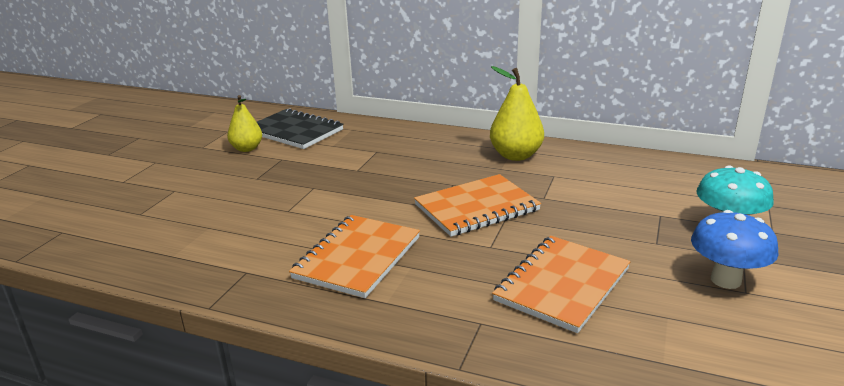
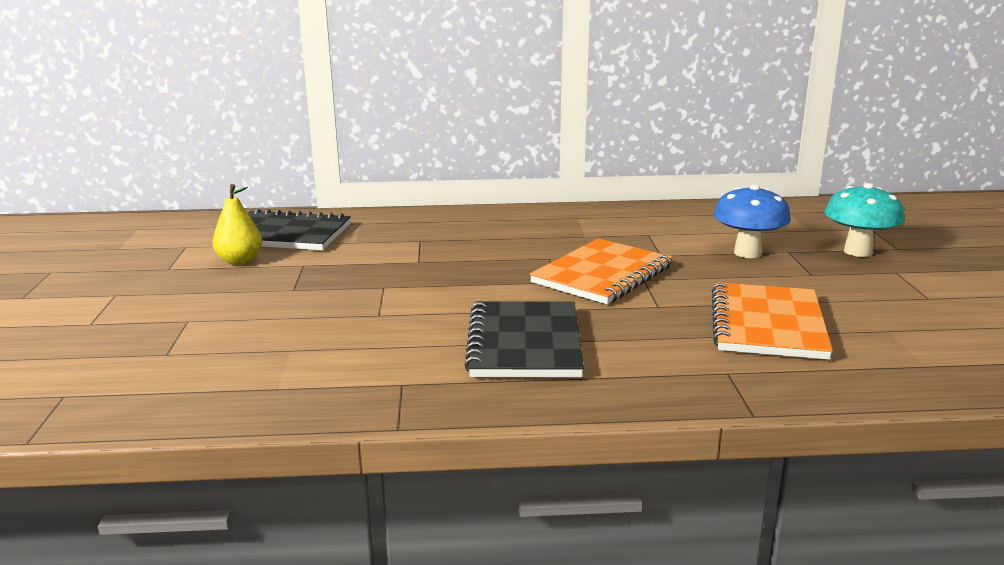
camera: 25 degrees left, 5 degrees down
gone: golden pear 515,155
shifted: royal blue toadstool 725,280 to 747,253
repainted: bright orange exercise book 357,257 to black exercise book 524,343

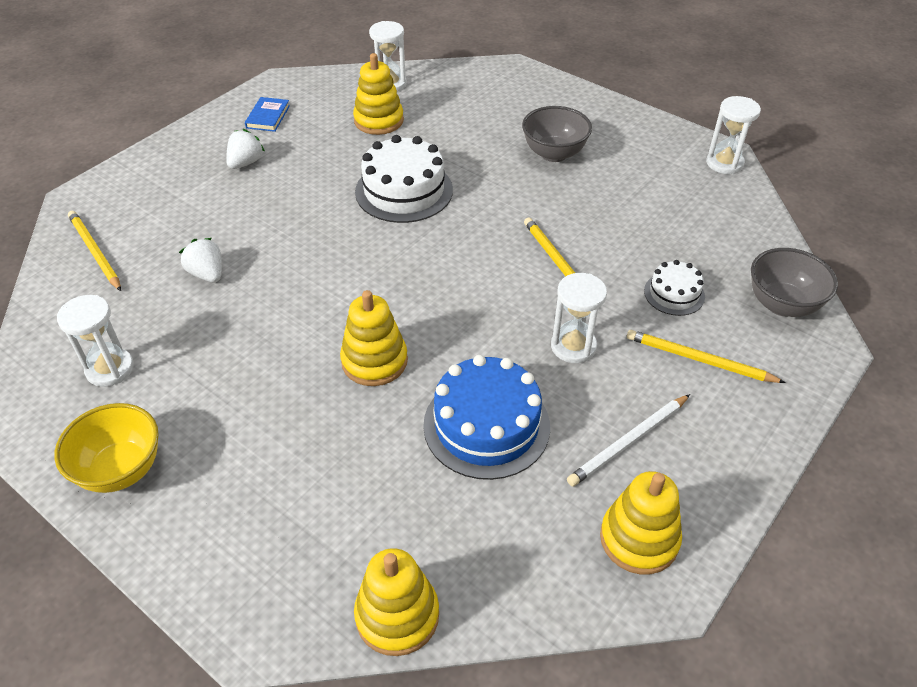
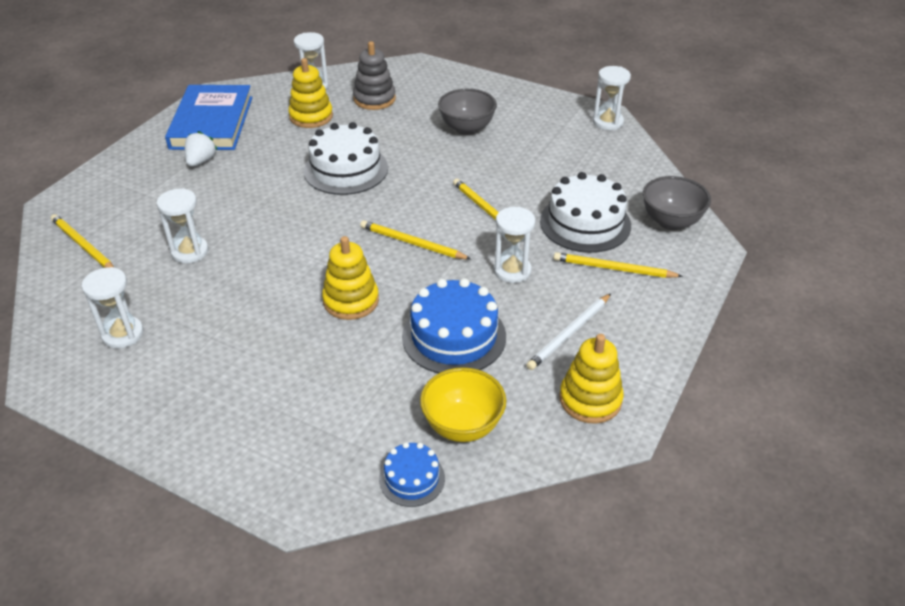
camera: 10 degrees left, 5 degrees down
new: gray stacking toy 374,99; golden wooden pencil 412,243
shifted: golden bowl 121,470 to 462,426
swapped: pure white toy strawberry 207,274 to pure white hourglass 190,252; golden stacking toy 397,615 to royal blue layer cake 412,478
scaled: royal blue hardback 268,117 = 211,122 x2.38; pure white layer cake 674,293 = 585,223 x1.84

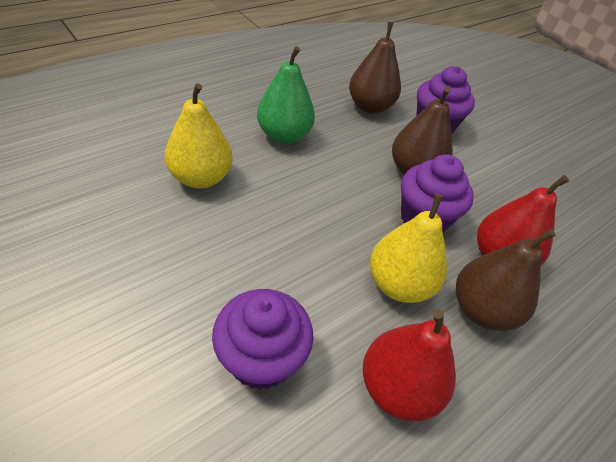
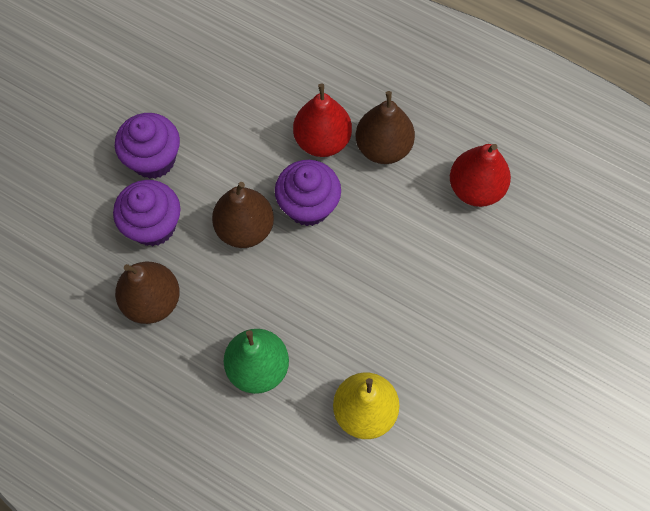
camera: 105 degrees left, 20 degrees up
gone: golden pear 399,284
shifted: royal purple cupcake 261,359 to 153,159

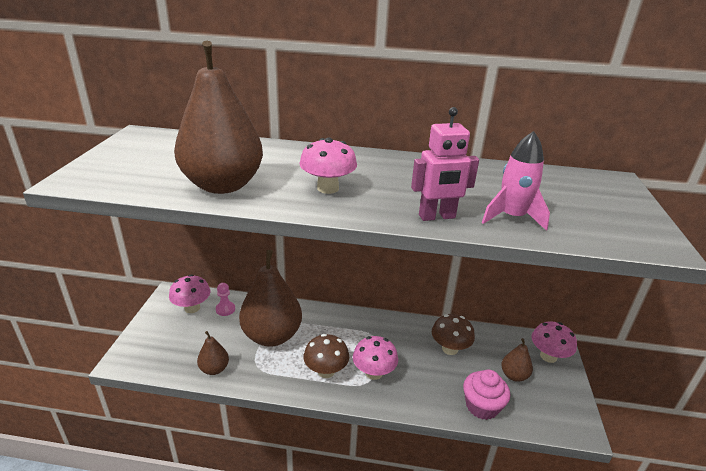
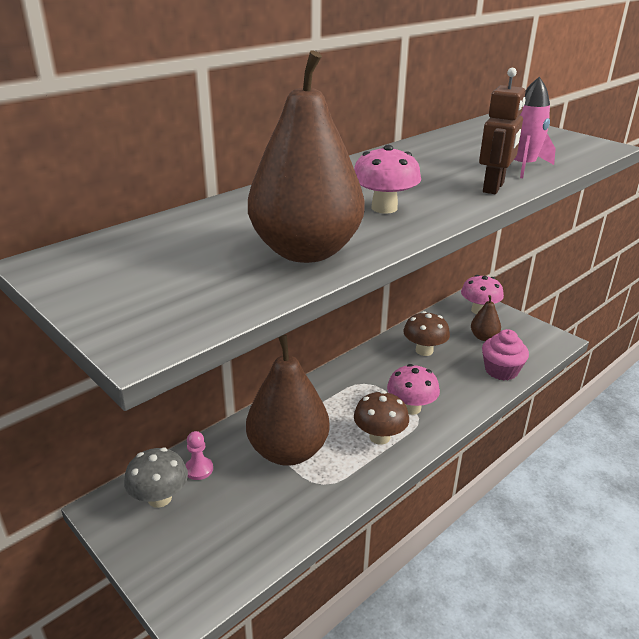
camera: 50 degrees left, 0 degrees up
gone: dark brown pear 214,369
repainted: rose-pink toadstool 192,308 to gray toadstool 159,498; rose-pink toy robot 437,217 to dark brown toy robot 493,188

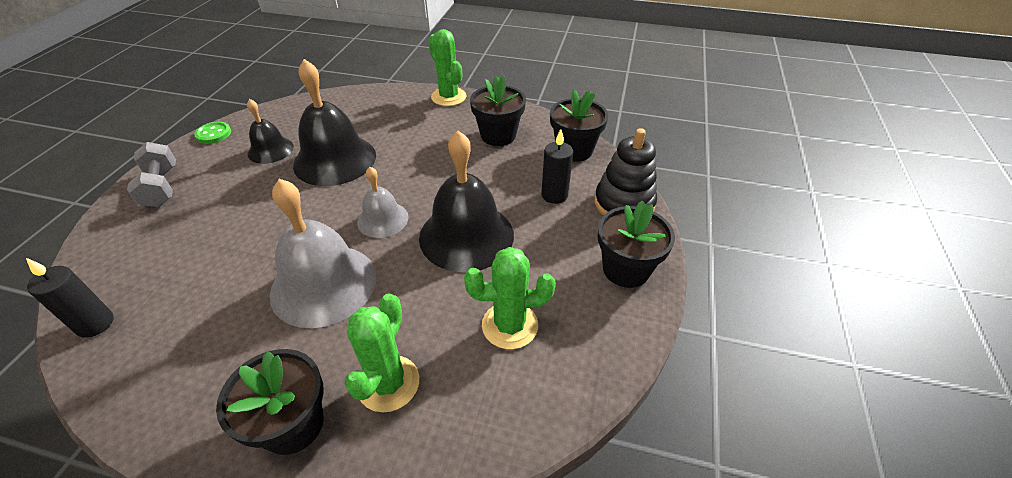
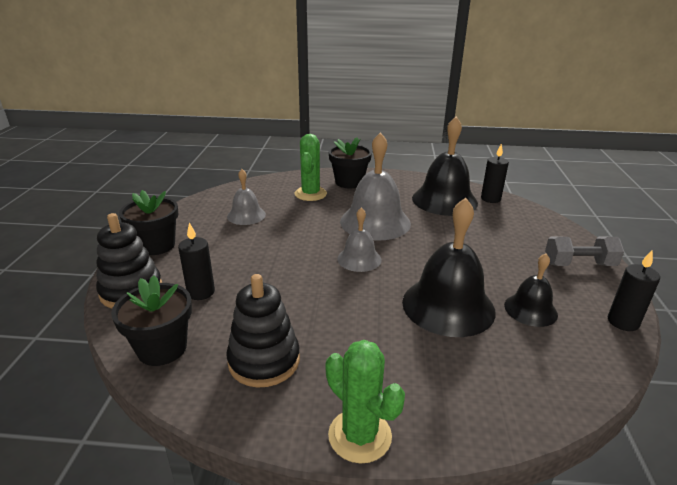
camera: 170 degrees right, 15 degrees down
shifted: black hand bell 466,235 to 444,200
swapped: emerald button 213,134 to black wax candle 622,322; emerald prickly plant 510,325 to gray hand bell 246,215; black potted plant 498,135 to black stacking toy 264,361
rotated: gray free weight 161,187 = 579,264 60 degrees counterclockwise

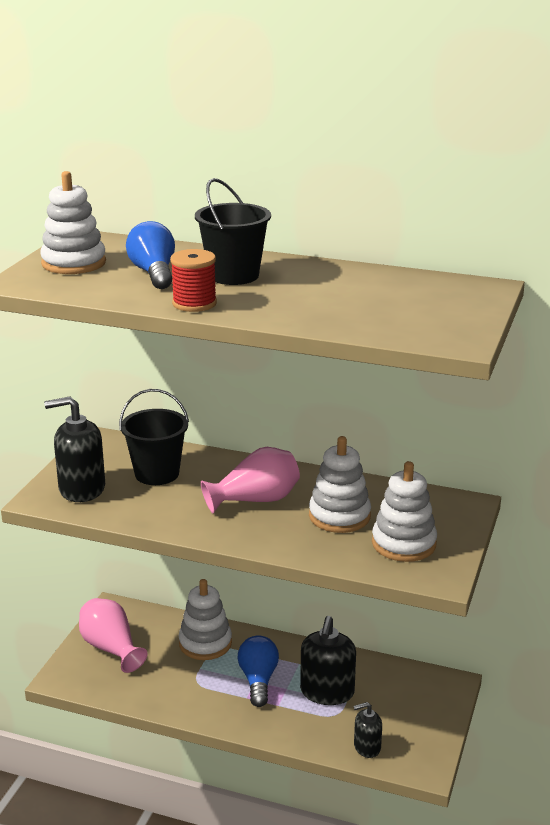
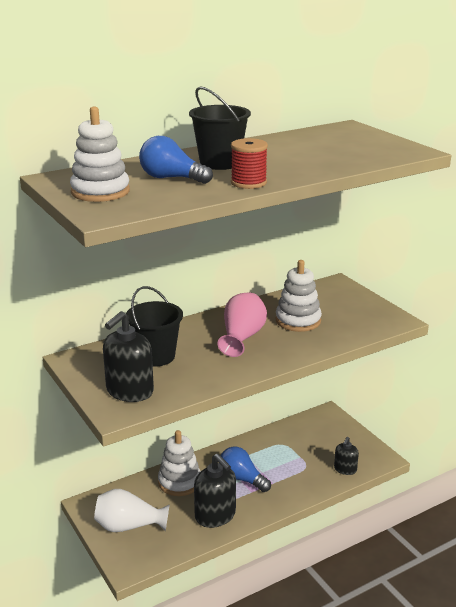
camera: 50 degrees left, 0 degrees up
gone: pure white stacking toy 404,543
shifted: black soap dispenser 327,692 to 215,515
repainted: rose-pink vase 111,648 to pure white vase 129,526

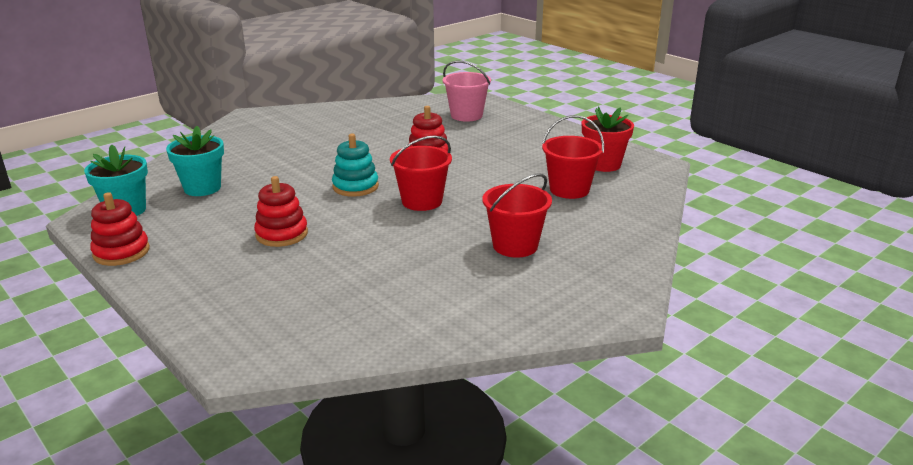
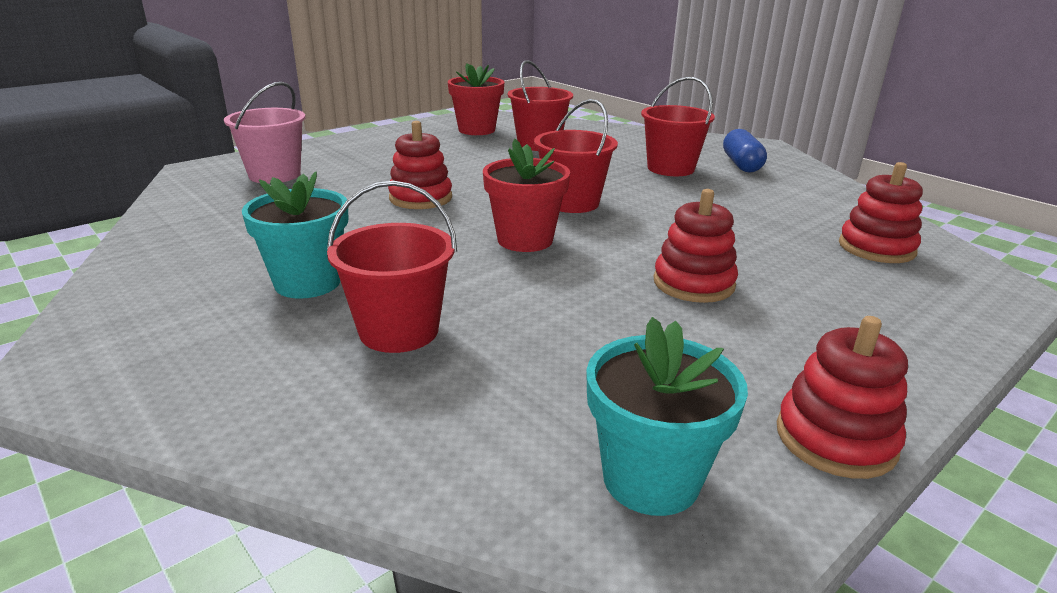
camera: 90 degrees left, 0 degrees up
new: red sand bucket 399,331; royal blue pill shape 741,164; red stacking toy 876,248
shifted: aqua potted plant 202,188 to 307,283
swapped: aqua stacking toy 355,186 to red potted plant 525,240

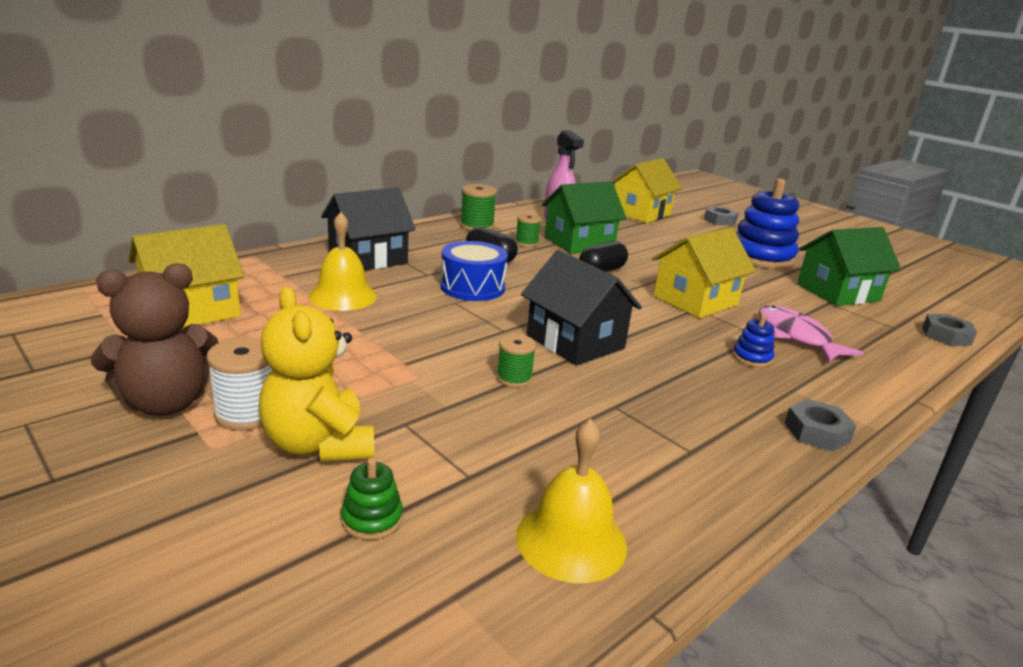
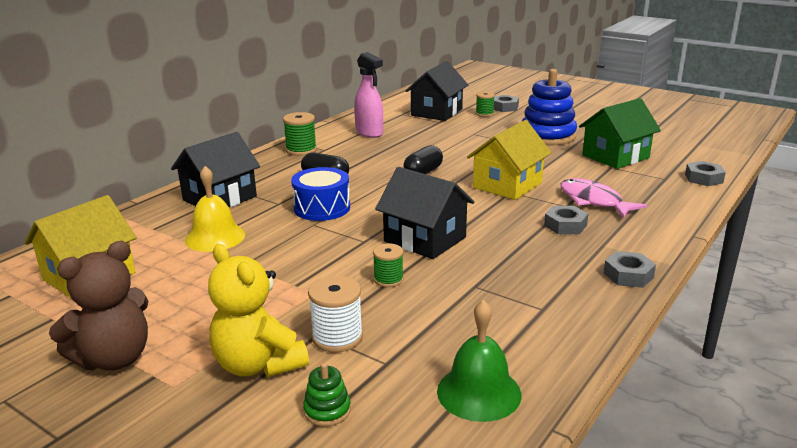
camera: 10 degrees left, 0 degrees up
gone: emerald cottage 579,243
shifted: pure white spool 248,413 to 337,337; emerald spool 526,243 to 484,114
swapped: royal blue stacking toy 752,358 to gray hexagon nut 565,225
repainted: golden hand bell 571,540 to emerald hand bell 479,392; golden cottage 640,213 to black cottage 436,112

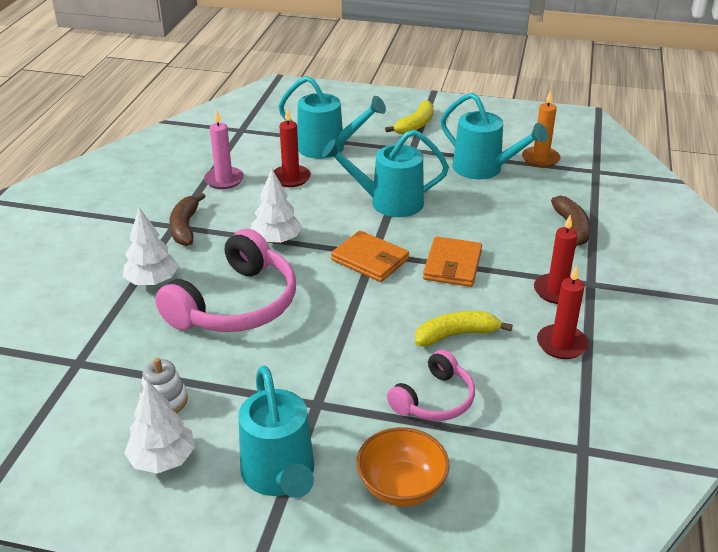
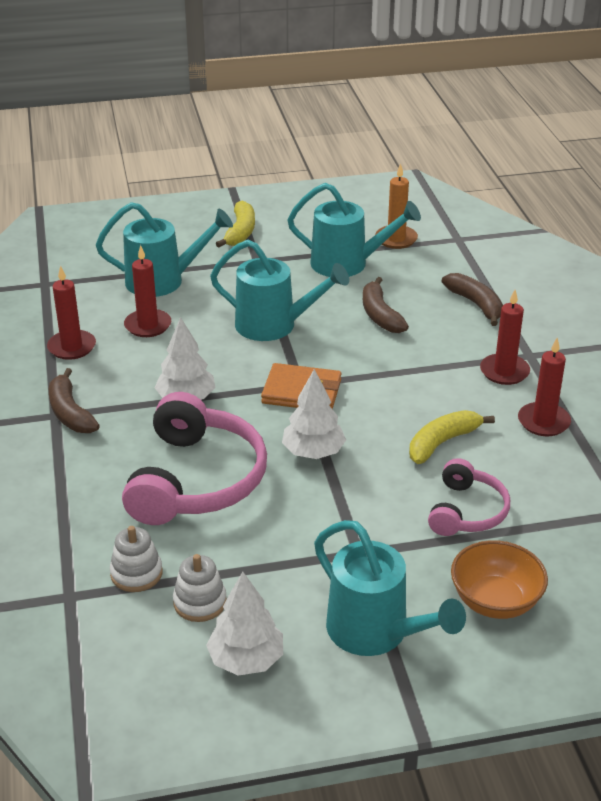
camera: 25 degrees left, 0 degrees up
gone: bright orange card wallet 452,265
new: pure white stacking toy 136,573; dark brown toy banana 380,315
shifted: pure white toy tree 152,281 to 313,452
repainted: rose-pink wax candle 224,180 to red wax candle 72,347
rotated: aqua watering pot 388,203 = 275,326 135 degrees counterclockwise

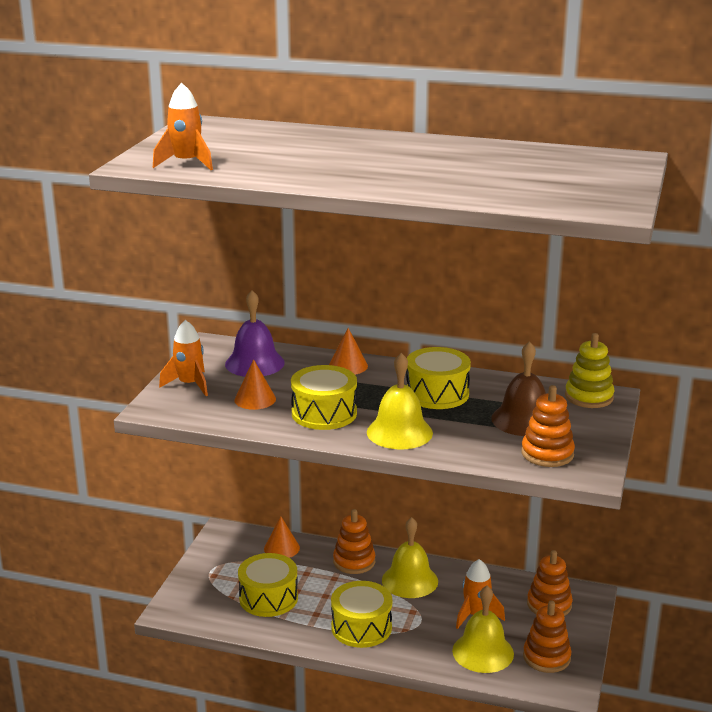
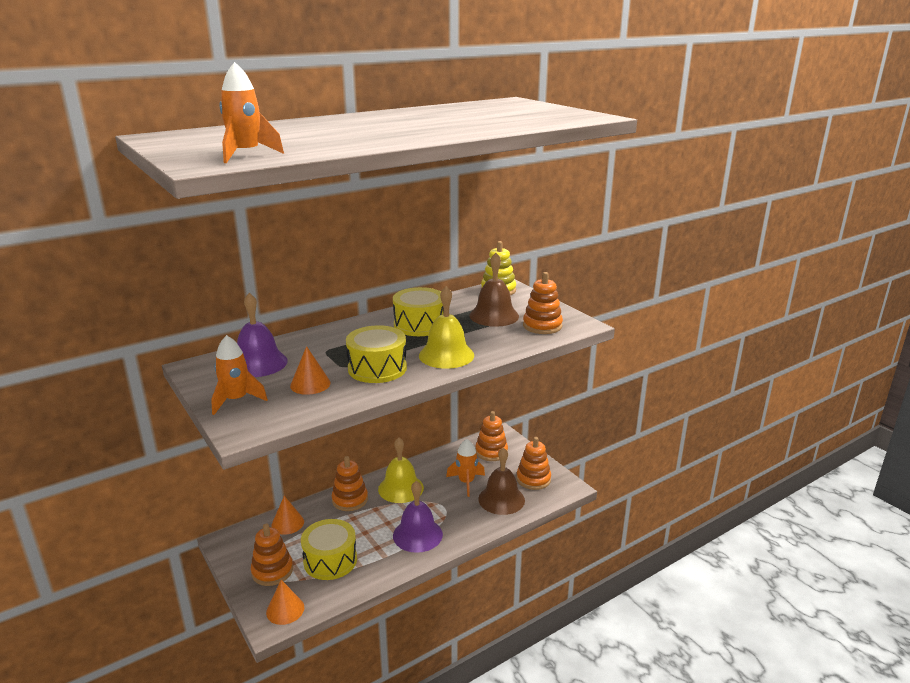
camera: 50 degrees left, 0 degrees up
new: bright orange stacking toy 272,571
shifted: bright orange cone shape 348,366 to 285,610
swapped: golden snare drum 361,627 to royal purple hand bell 417,535
repainted: golden hand bell 483,652 to dark brown hand bell 501,499

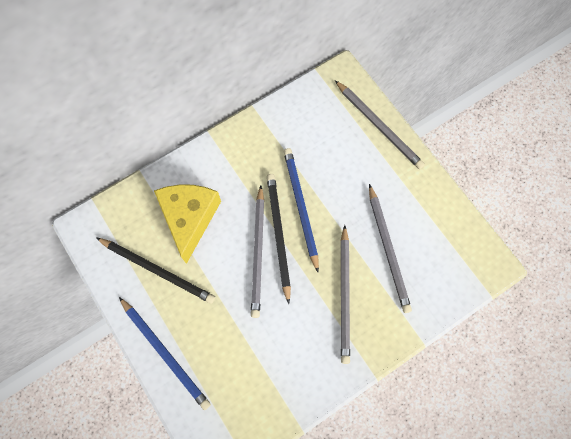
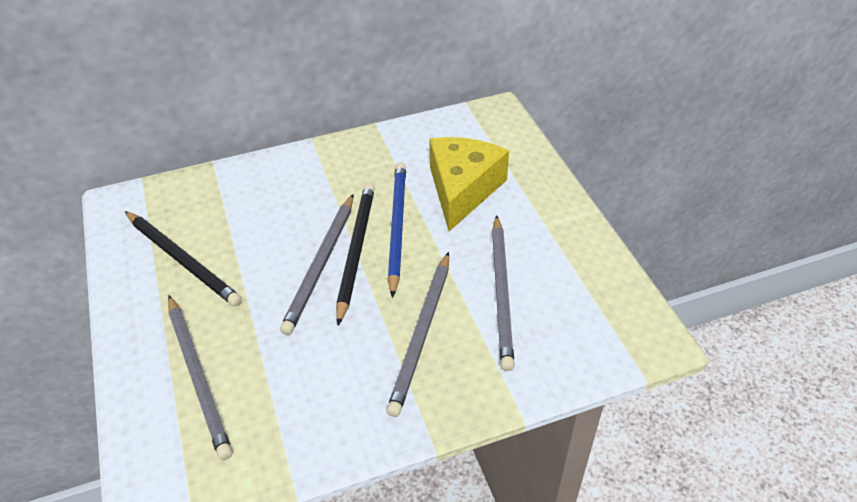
camera: 15 degrees right, 25 degrees down
gone: royal blue wooden pencil 165,353
shifted: golden piece of cheese 189,218 to 462,189; gray wooden pencil 379,126 to 198,376

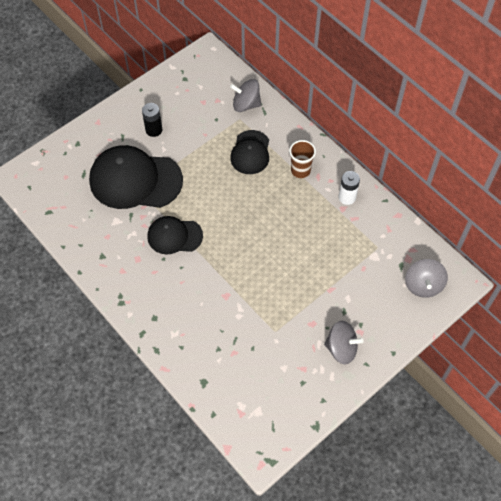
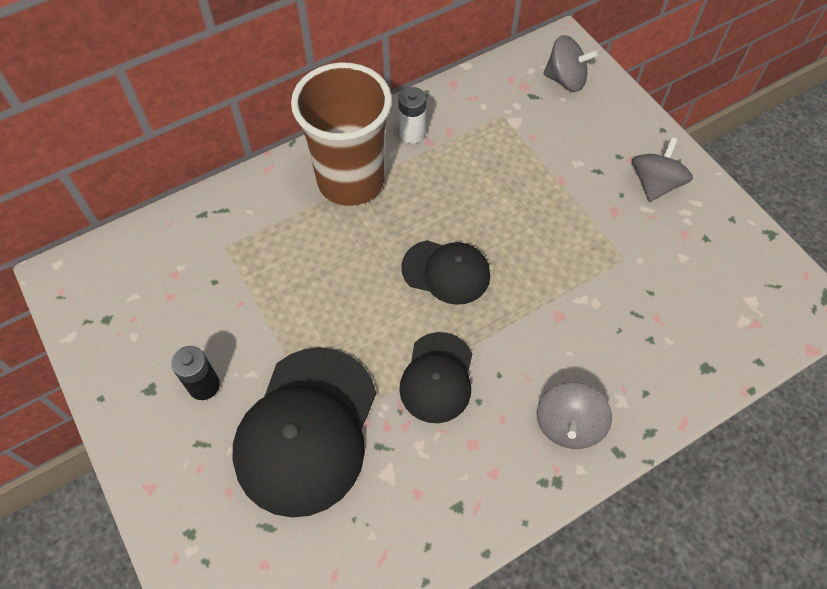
camera: 80 degrees left, 0 degrees up
shifted: gray whirligig 246,104 to 568,425; black cap 250,152 to 446,272
scaled: dark brown tumbler 300,170 = 351,181 x2.15

